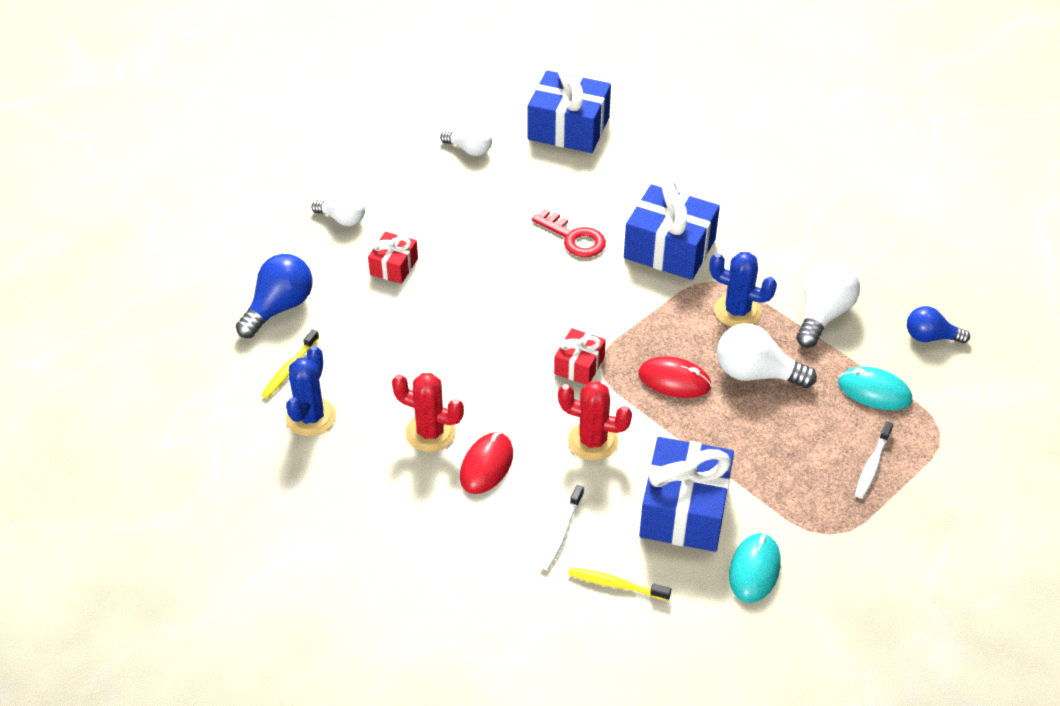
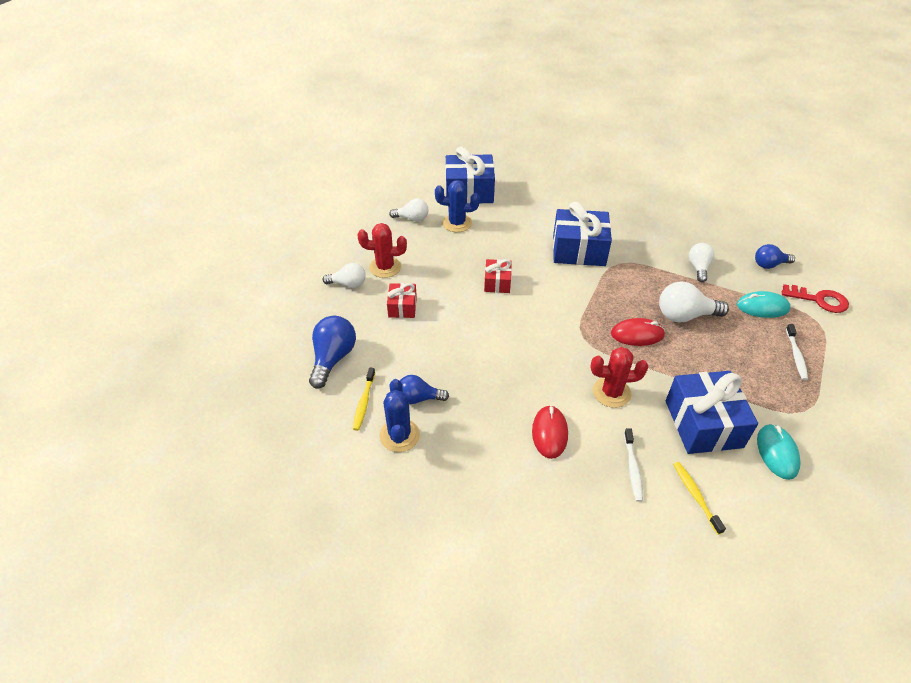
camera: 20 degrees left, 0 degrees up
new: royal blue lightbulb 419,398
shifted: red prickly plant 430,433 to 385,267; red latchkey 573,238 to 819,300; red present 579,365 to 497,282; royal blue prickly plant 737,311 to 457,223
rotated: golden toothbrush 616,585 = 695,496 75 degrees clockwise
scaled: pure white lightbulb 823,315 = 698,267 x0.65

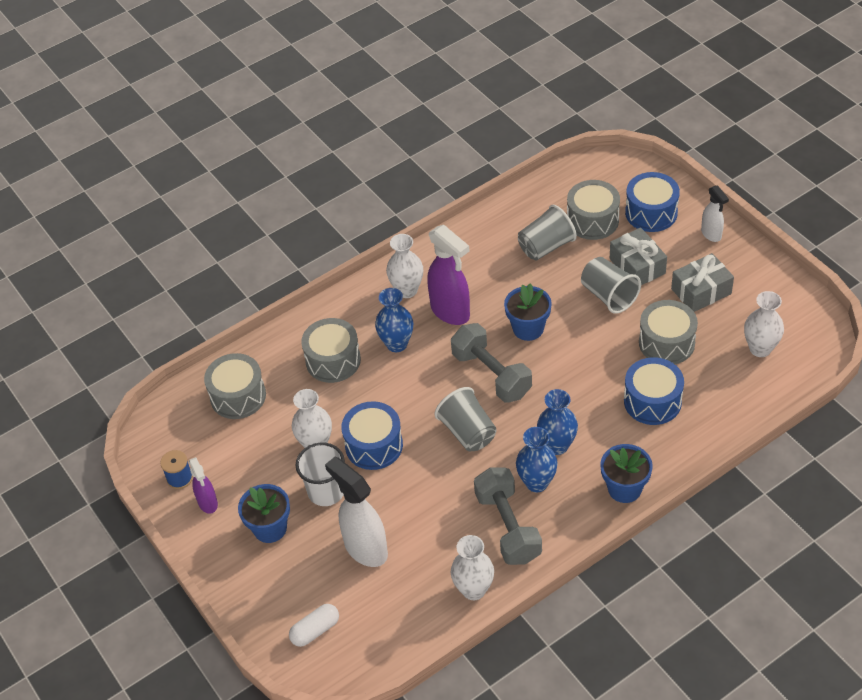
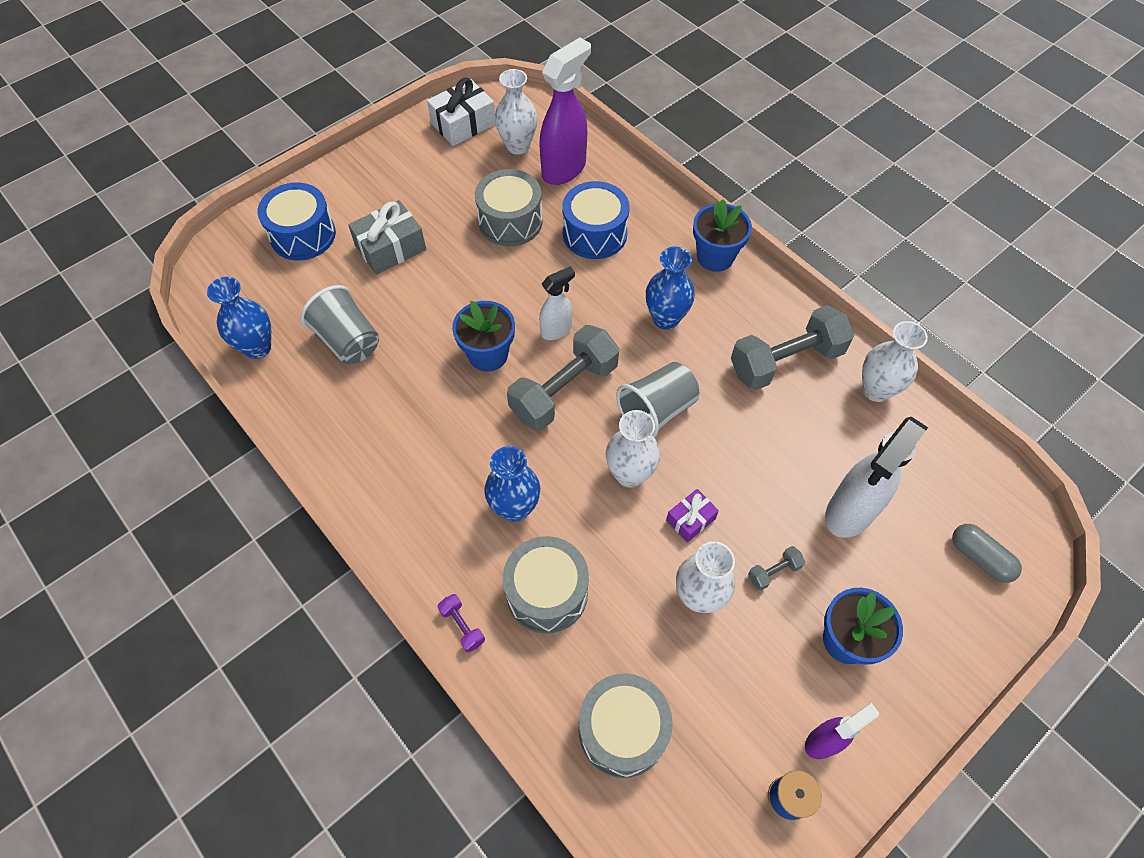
camera: 100 degrees left, 10 degrees up
gone: gray snare drum 592,220; gray tumbler 608,296; gray present 701,291
new: pure white present 463,124; royal purple free weight 462,626
shifted: pure white vase 407,290 to 630,474; royal purple sprayer 450,312 to 564,169; royal blue vase 536,482 to 257,348; pure white sprayer 711,234 to 556,330
swapped: pure white tumbler 326,491 to gray free weight 773,572; royal blue snare drum 374,445 to royal purple present 690,519
repainted: pure white pill shape 315,630 to gray pill shape 979,558

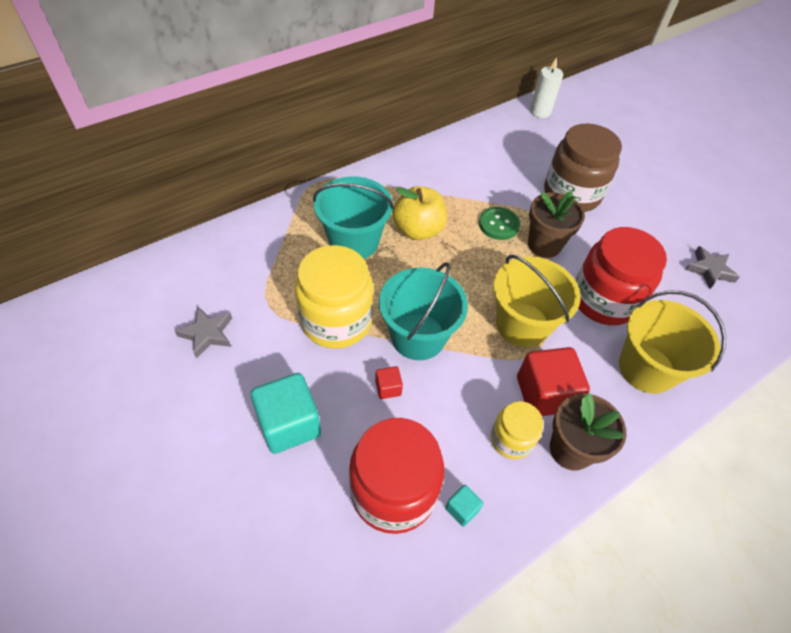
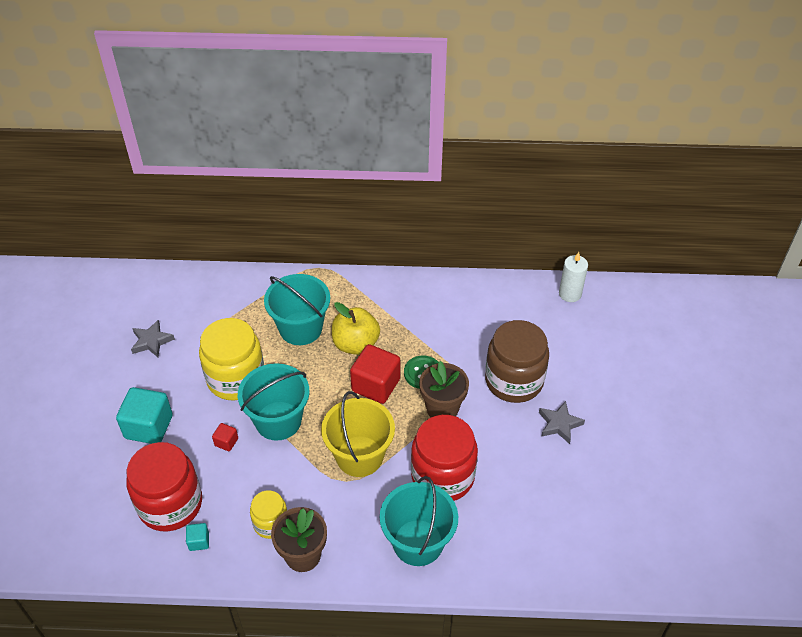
camera: 40 degrees right, 5 degrees down
shifted: red block 544,394 to 376,385; gray five-pointed star 709,270 to 559,424
repainted: golden sand bucket 646,368 to aqua sand bucket 418,542

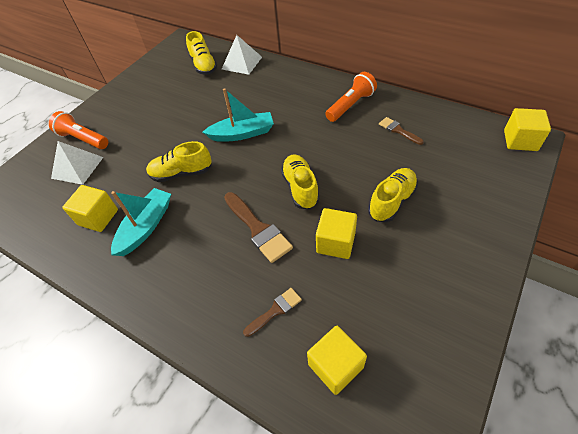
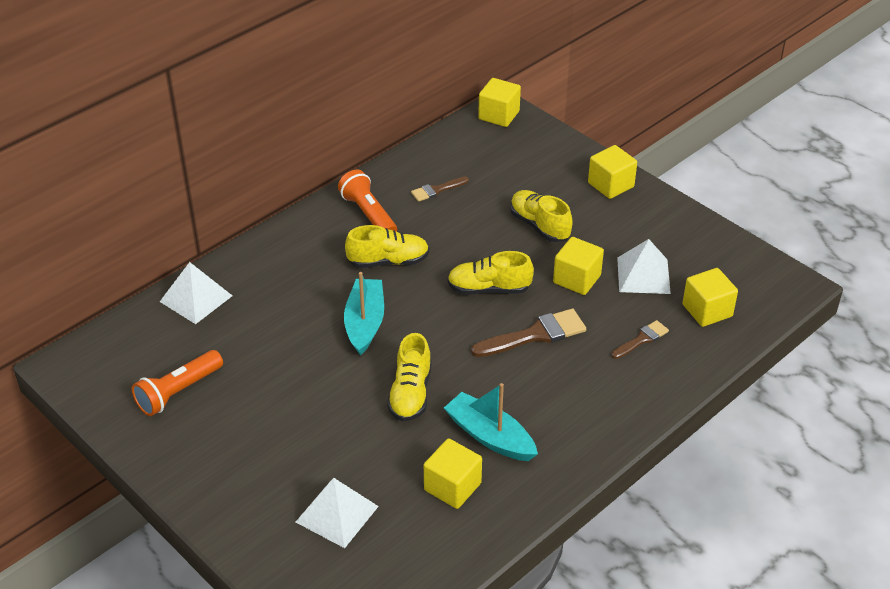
camera: 80 degrees left, 10 degrees down
new: golden block 610,185; pure white pyramid 643,275
shifted: bright orange pocket torch 83,139 to 178,392; golden sneaker 203,65 to 388,261
rotated: dark brown paint brush 275,310 = 642,339 75 degrees clockwise

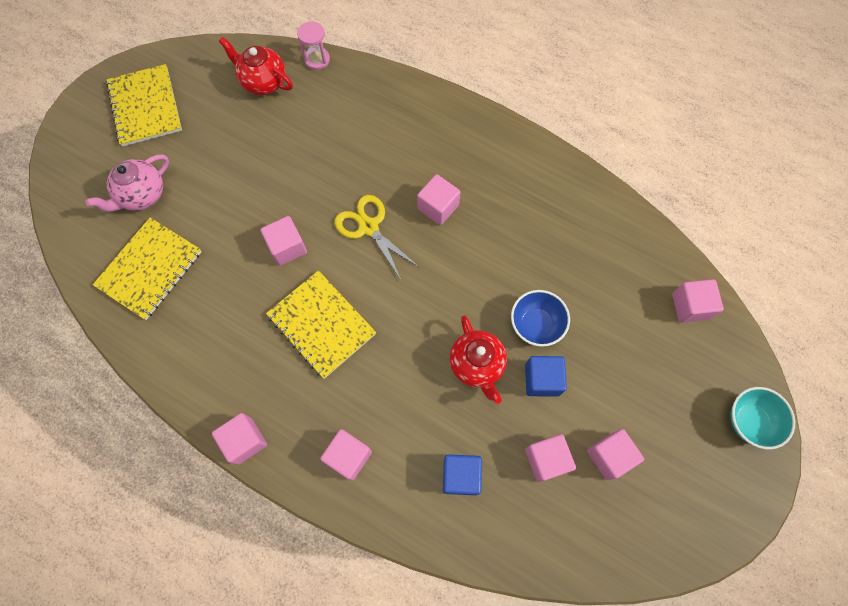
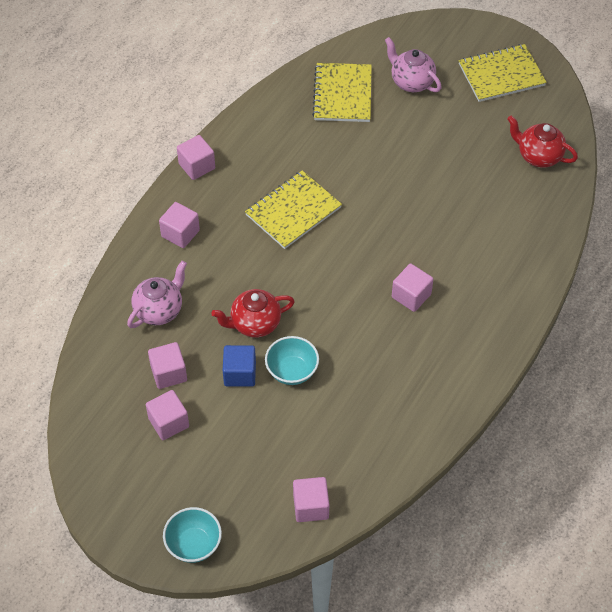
camera: 90 degrees right, 15 degrees down
gone: rose-pink block 287,247; rose-pink hourglass 317,59; golden scissors 369,227
swapped: royal blue block 461,476 to rose-pink teapot 159,310
repainted: royal blue bowl 536,325 to aqua bowl 292,371
rotated: golden exercise book 150,269 = 343,94 60 degrees clockwise; red teapot 263,82 = 538,156 90 degrees counterclockwise

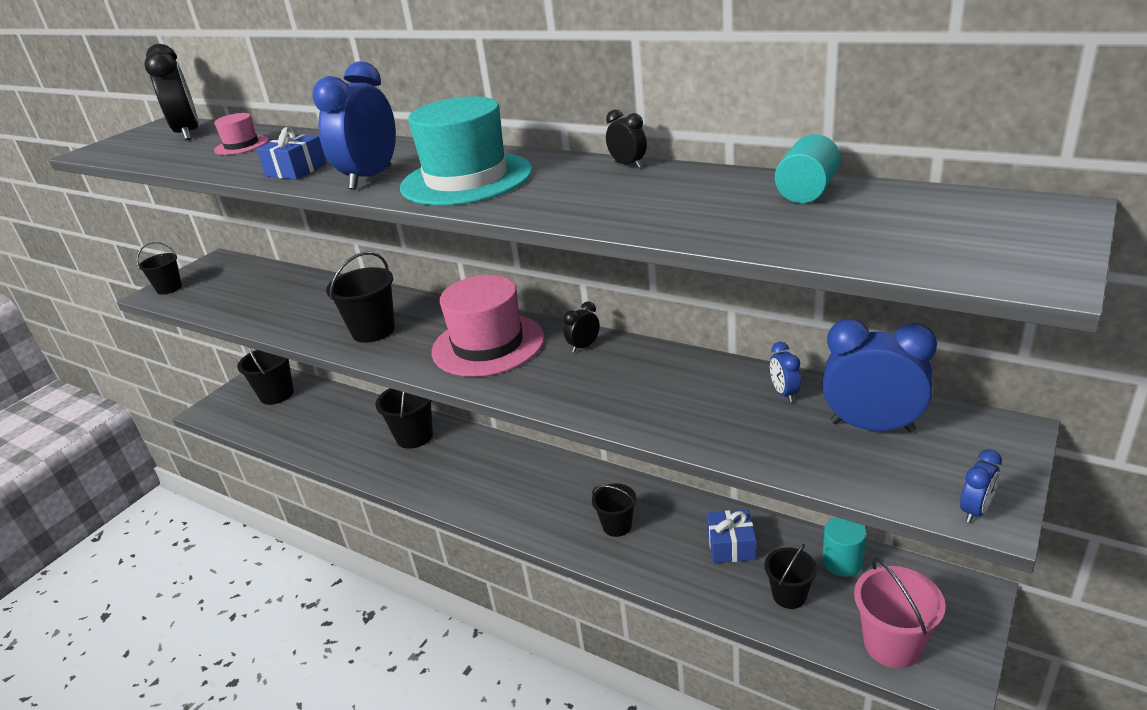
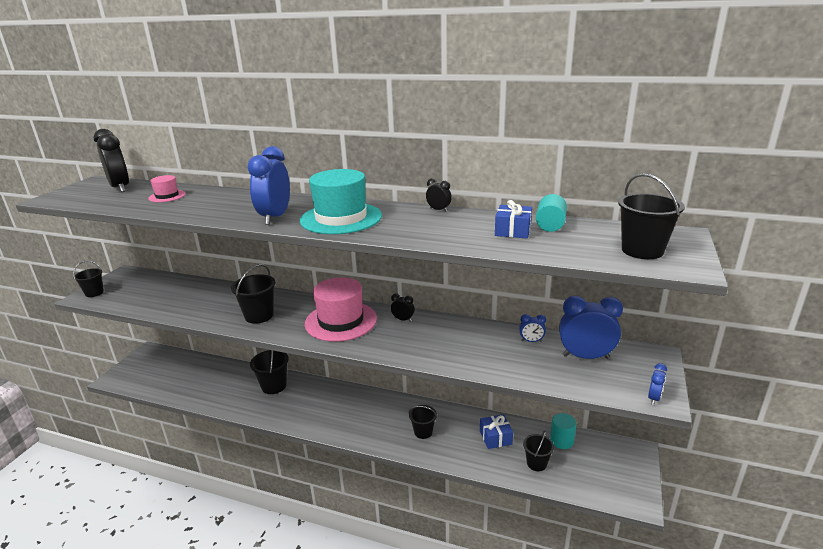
camera: 15 degrees left, 5 degrees down
gone: rose-pink sand bucket 892,645
shifted: black sand bucket 277,394 to 642,250; royal blue present 296,170 to 513,231
rotated: black alarm clock 584,346 = 403,319 75 degrees clockwise; royal blue alarm clock 784,393 = 531,341 60 degrees counterclockwise

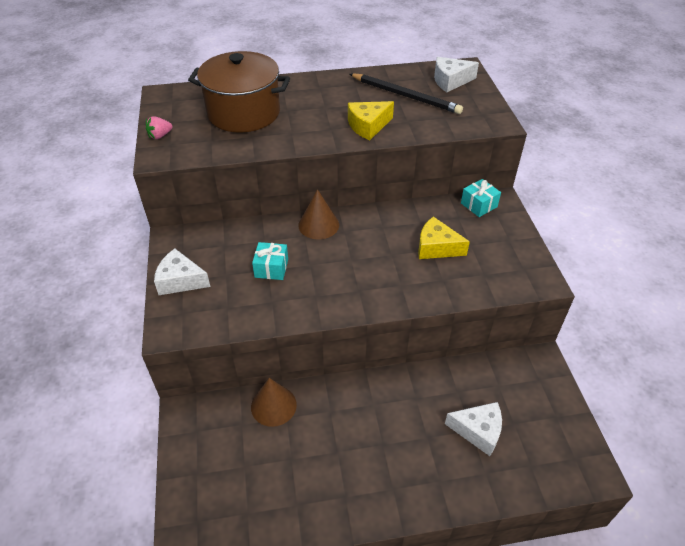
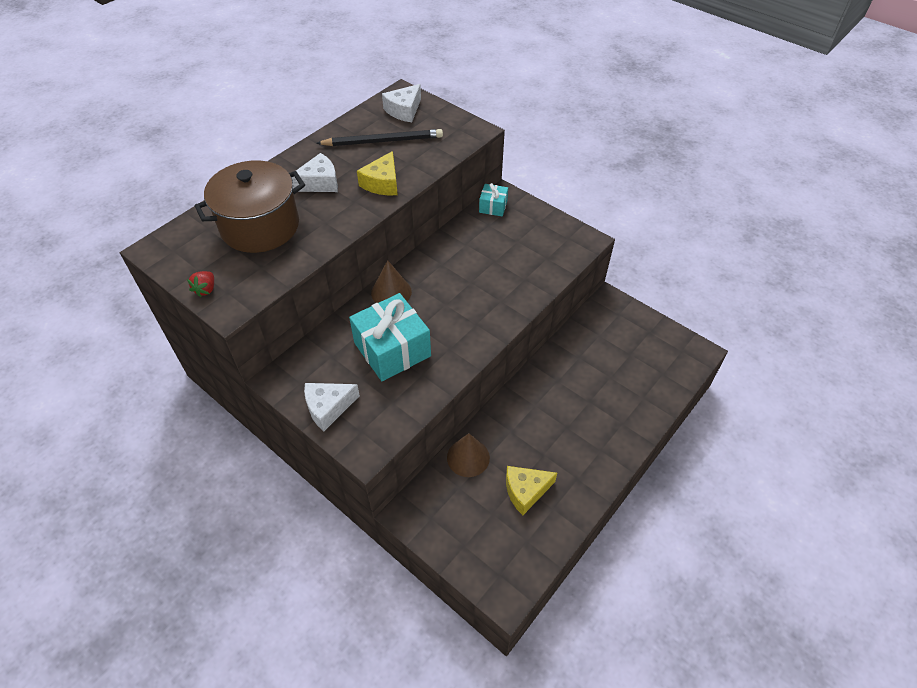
camera: 40 degrees left, 5 degrees up
shifted: golden piece of cheese 436,247 to 525,491; pure white piece of cheese 478,431 to 319,183
repainted: rose-pink toy strawberry 160,136 to red toy strawberry 206,289
scaled: aqua present 271,268 = 392,349 x1.99

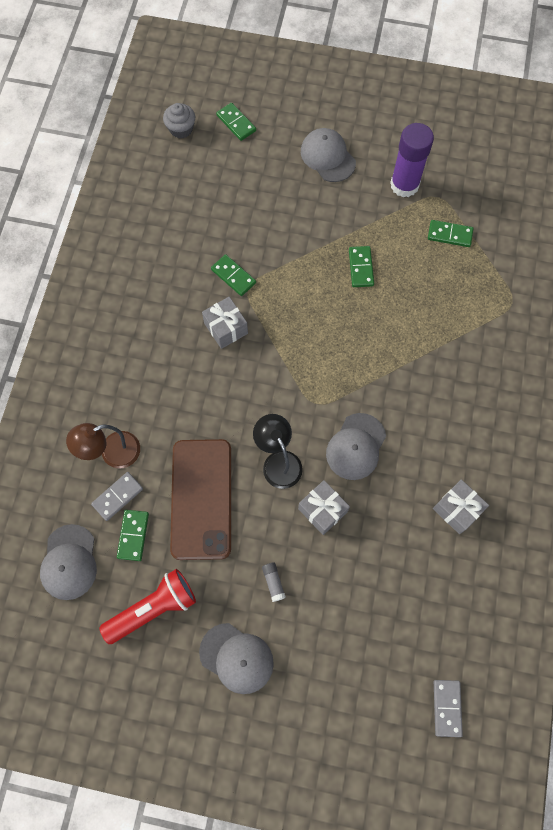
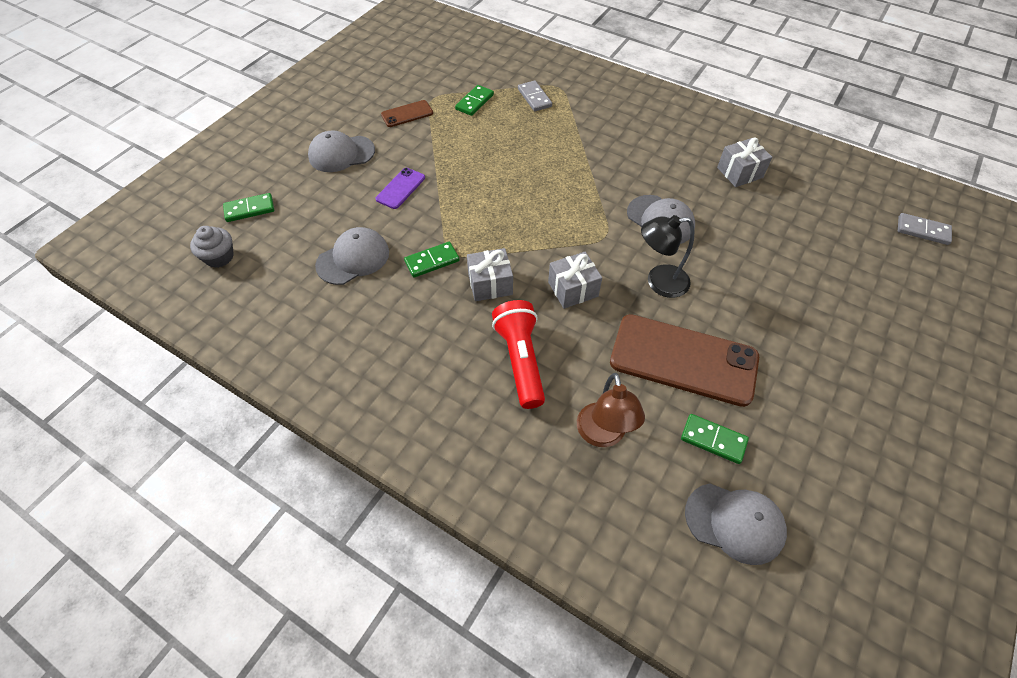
camera: 70 degrees left, 15 degrees down
gone: gray stick of glue 273,582; emerald domino piece 360,268
new: royal purple smartphone 401,188
shifted: gray domino piece 118,497 to 534,98; red pocket torch 153,608 to 520,360; gray cap 236,658 to 353,258; gray present 322,510 to 573,289
swapped: royal purple stick of glue 404,185 to dark brown smartphone 407,114

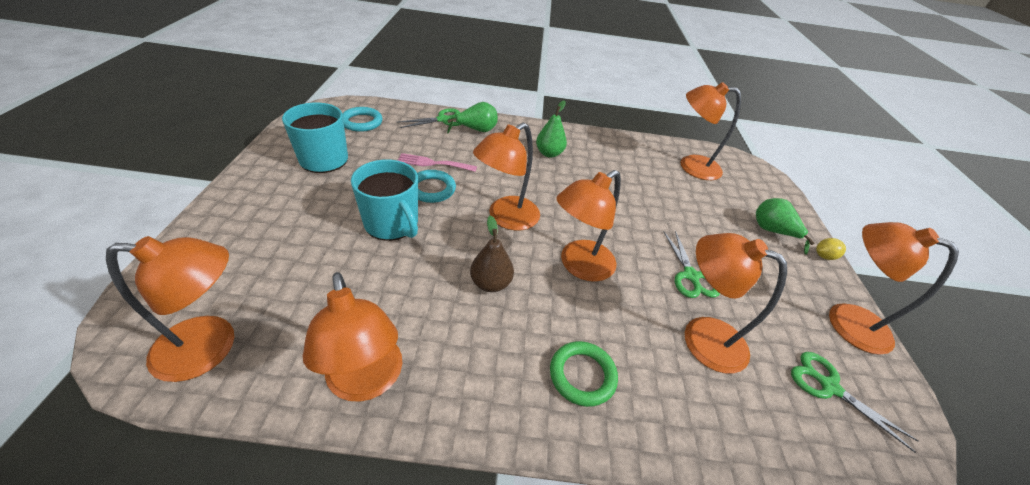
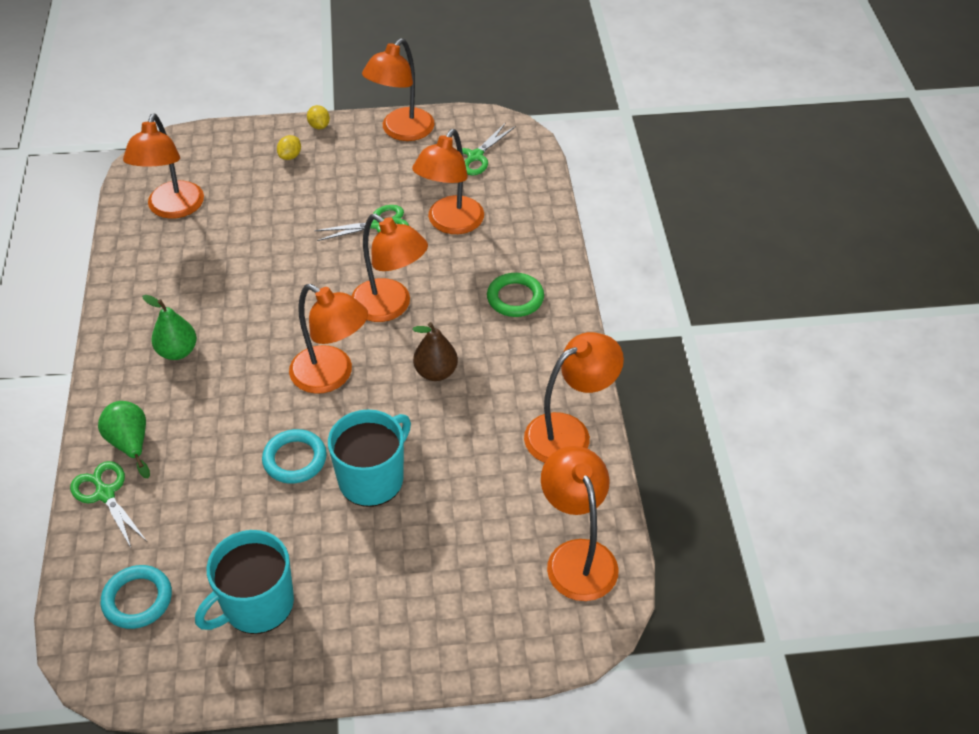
camera: 95 degrees left, 5 degrees up
gone: rose-pink dinner fork 433,163
swapped: emerald pear 772,231 to golden toy lemon 290,156

